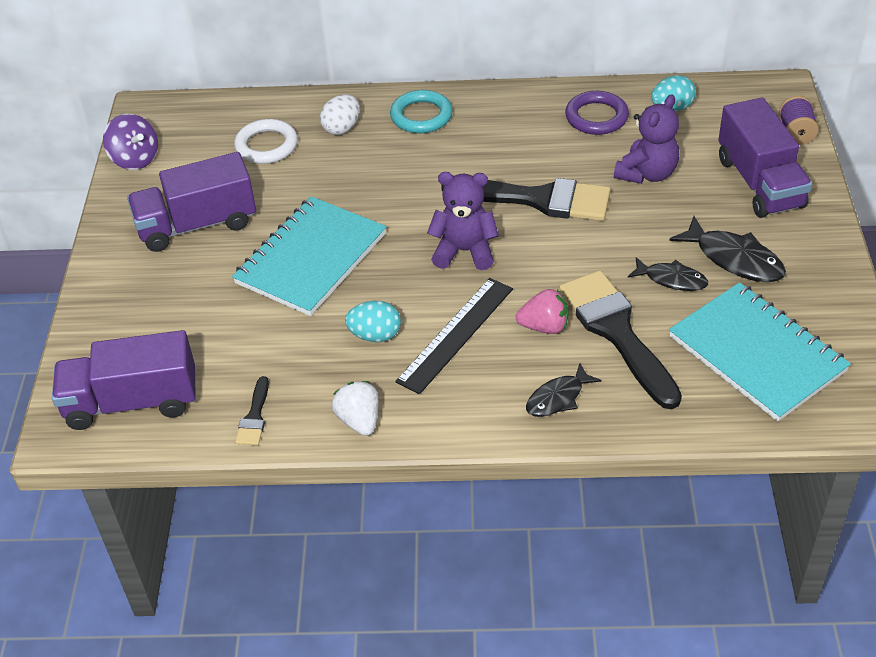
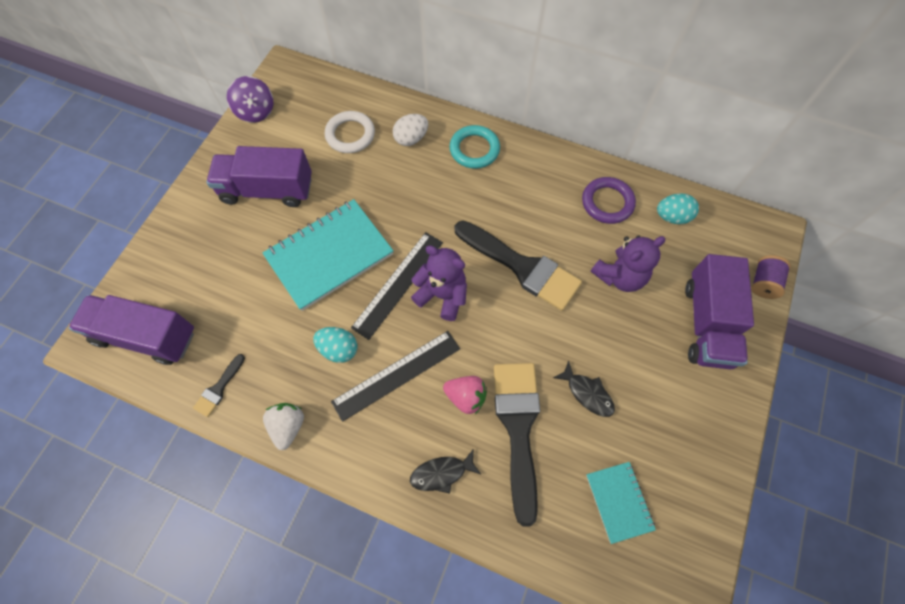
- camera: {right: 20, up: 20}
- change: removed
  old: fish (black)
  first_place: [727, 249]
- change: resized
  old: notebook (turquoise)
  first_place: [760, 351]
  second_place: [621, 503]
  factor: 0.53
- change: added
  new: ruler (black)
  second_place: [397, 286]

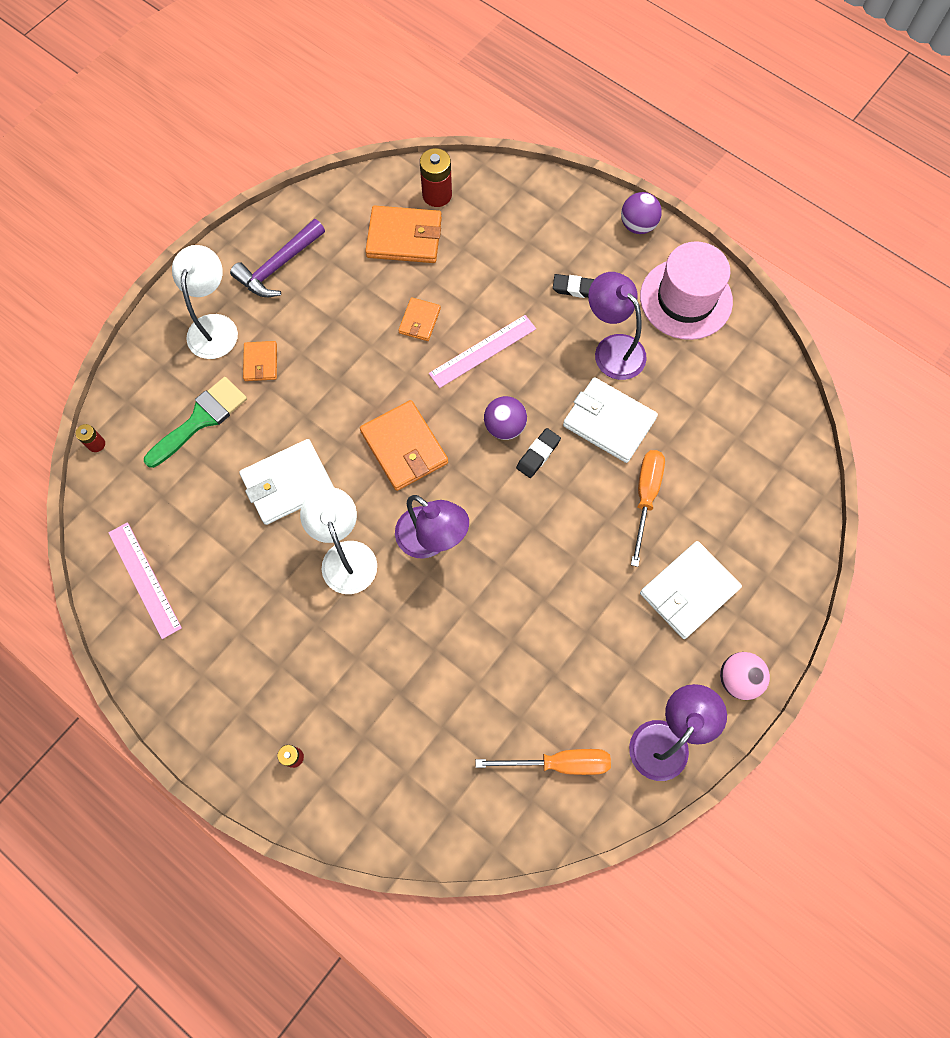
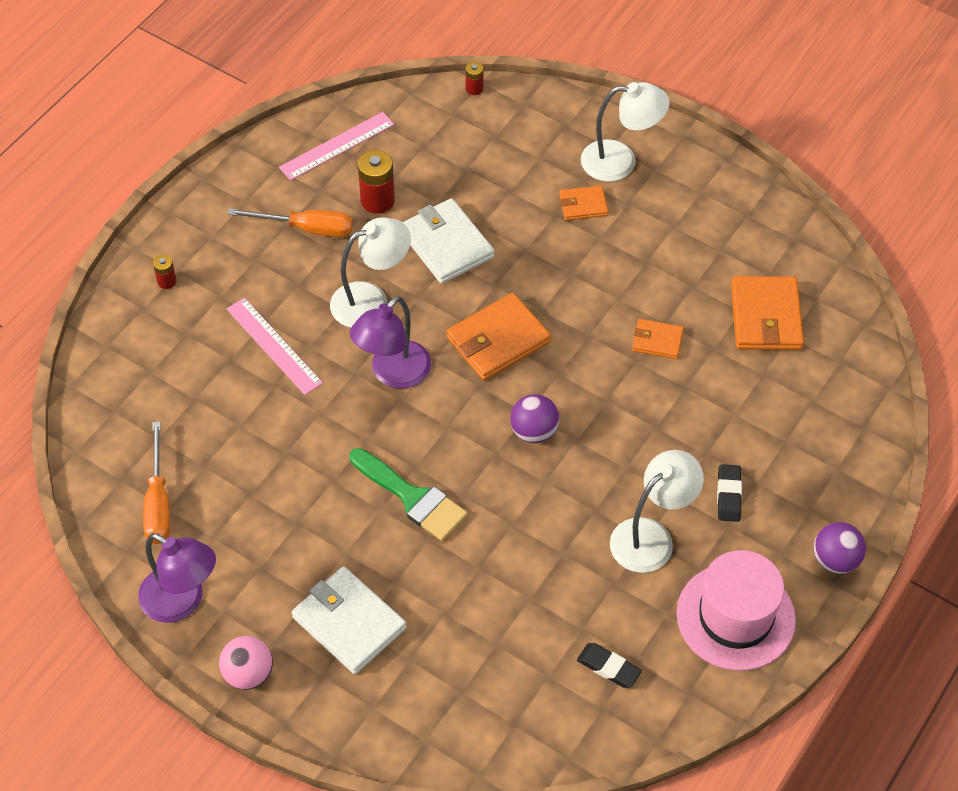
- camera: {right: 85, up: -15}
- change: moved
  old: brush (green)
  first_place: [195, 422]
  second_place: [408, 494]
- change: removed
  old: hammer (purple)
  first_place: [277, 258]
- change: moved
  old: battery (red)
  first_place: [436, 177]
  second_place: [376, 182]
- change: moved
  old: ruler (pink)
  first_place: [482, 351]
  second_place: [275, 346]
- change: moved
  old: eraser (black)
  first_place: [538, 453]
  second_place: [609, 665]
- change: removed
  old: wallet (white)
  first_place: [610, 420]
- change: recoloured
  old: lamp (purple)
  new: lamp (white)
  first_place: [617, 326]
  second_place: [657, 511]
- change: moved
  old: screwdriver (orange)
  first_place: [648, 508]
  second_place: [290, 222]

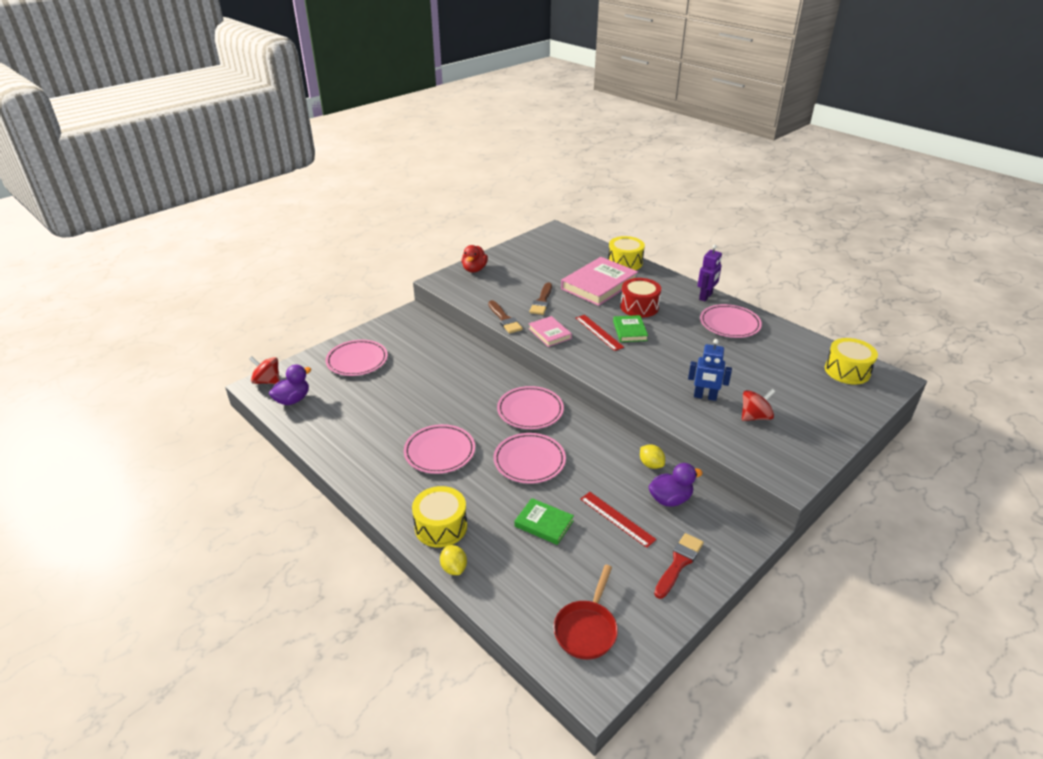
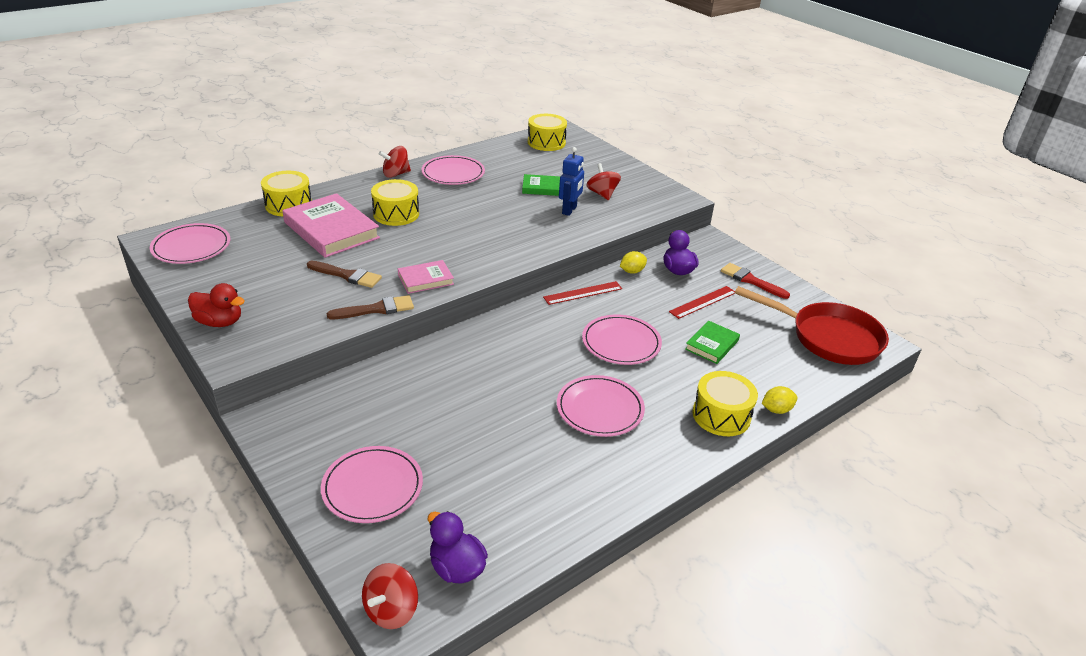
- camera: {right: -85, up: 0}
- change: moved
  old: plate (pink)
  first_place: [530, 407]
  second_place: [190, 243]
- change: resized
  old: pan (red)
  first_place: [585, 612]
  second_place: [812, 325]
  factor: 1.66
- change: moved
  old: ruler (red)
  first_place: [600, 333]
  second_place: [582, 293]
- change: moved
  old: book (green)
  first_place: [630, 328]
  second_place: [541, 185]
- change: recoloured
  old: drum (red)
  new: drum (yellow)
  first_place: [640, 298]
  second_place: [395, 202]
- change: replaced
  old: robot (purple)
  new: spinning top (red)
  first_place: [709, 273]
  second_place: [395, 162]

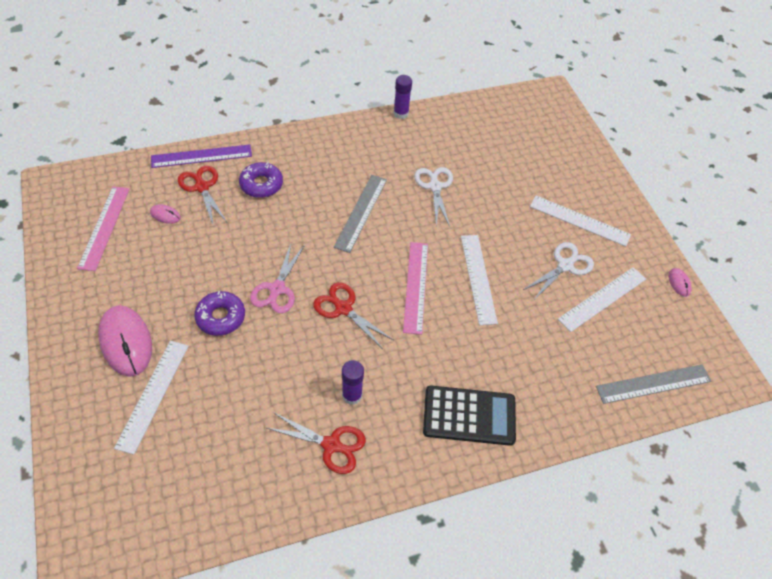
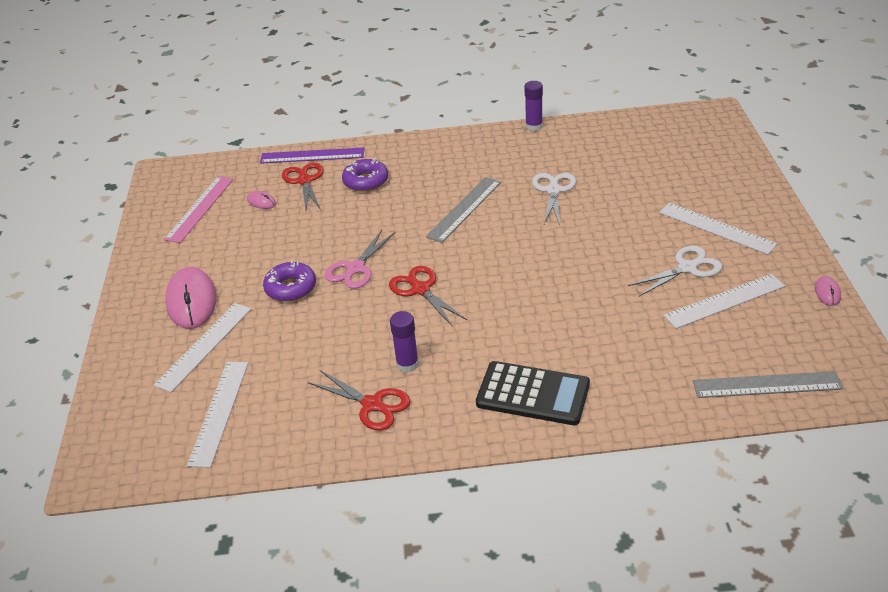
- camera: {right: 20, up: -15}
- change: removed
  old: ruler (pink)
  first_place: [415, 288]
- change: moved
  old: ruler (white)
  first_place: [479, 280]
  second_place: [217, 415]

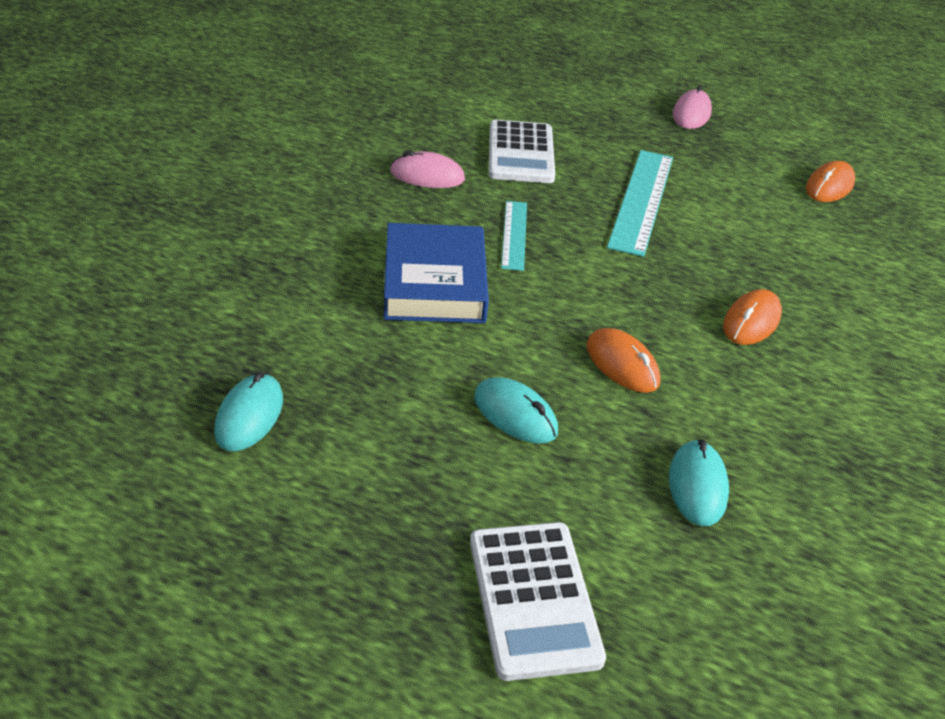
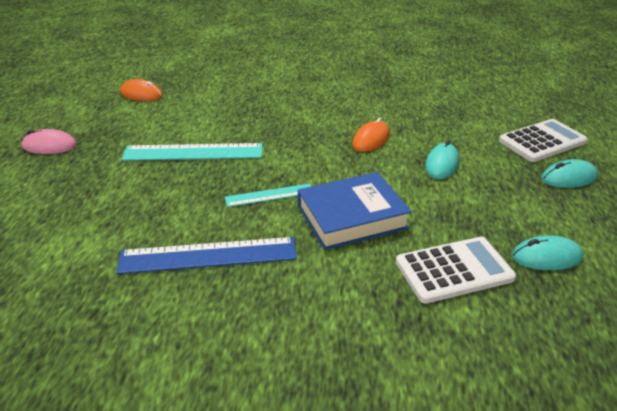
- camera: {right: -105, up: -5}
- change: replaced
  old: mouse (pink)
  new: ruler (blue)
  first_place: [427, 169]
  second_place: [206, 255]
- change: moved
  old: calculator (white)
  first_place: [522, 151]
  second_place: [456, 270]
- change: moved
  old: mouse (turquoise)
  first_place: [699, 483]
  second_place: [570, 173]
- change: removed
  old: mouse (orange)
  first_place: [752, 317]

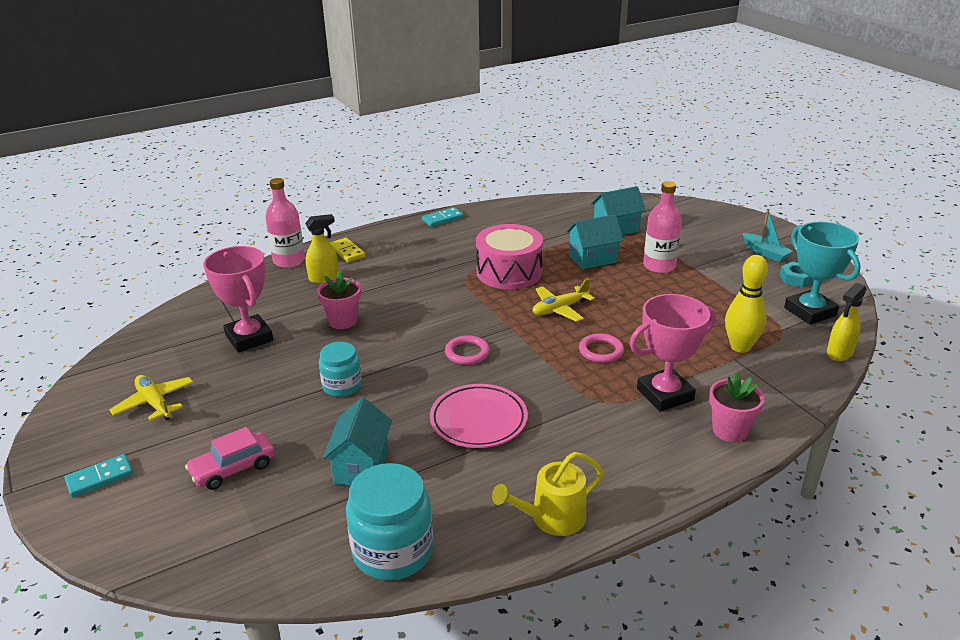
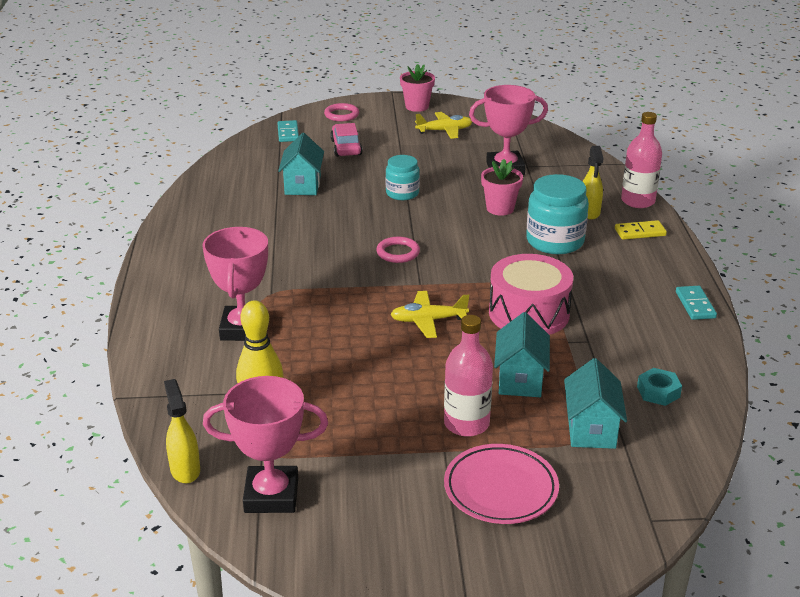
- camera: {right: 115, up: 0}
- change: moved
  old: domino (turquoise)
  first_place: [99, 475]
  second_place: [288, 131]
- change: turned
  old: house (turquoise)
  first_place: [357, 441]
  second_place: [301, 164]
  degrees: 60
- change: moved
  old: jar (turquoise)
  first_place: [389, 522]
  second_place: [557, 214]
- change: moved
  old: plate (pink)
  first_place: [479, 416]
  second_place: [501, 484]
- change: removed
  old: watering can (yellow)
  first_place: [547, 494]
- change: turned
  old: plane (yellow)
  first_place: [564, 300]
  second_place: [429, 314]
  degrees: -90
- change: moved
  old: ring (pink)
  first_place: [601, 348]
  second_place: [341, 112]
- change: moved
  old: flower pot (pink)
  first_place: [737, 407]
  second_place: [417, 88]
- change: removed
  old: boat (turquoise)
  first_place: [768, 235]
- change: moved
  old: nut (turquoise)
  first_place: [796, 275]
  second_place: [659, 387]
- change: recoloured
  old: trophy (turquoise)
  new: trophy (pink)
  first_place: [822, 273]
  second_place: [265, 444]

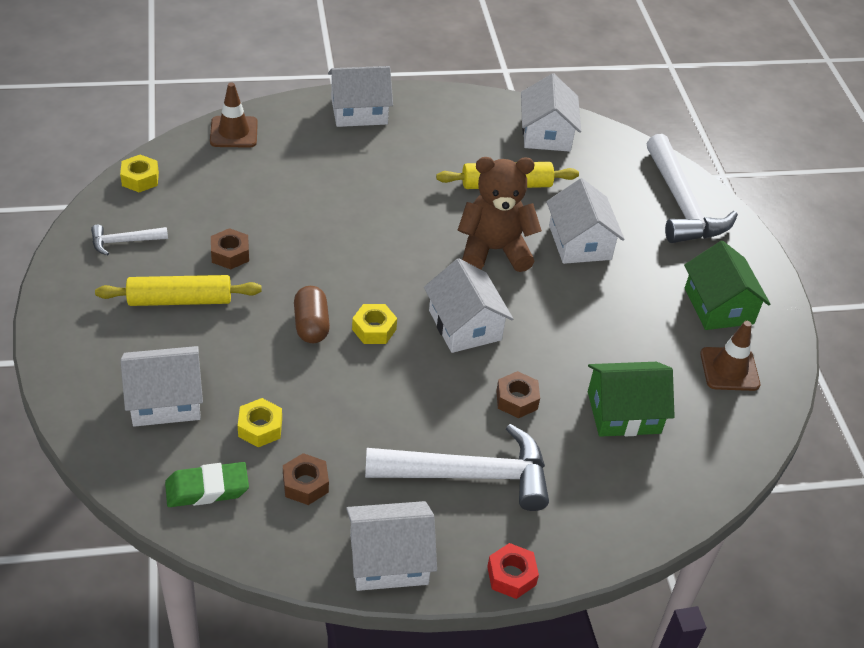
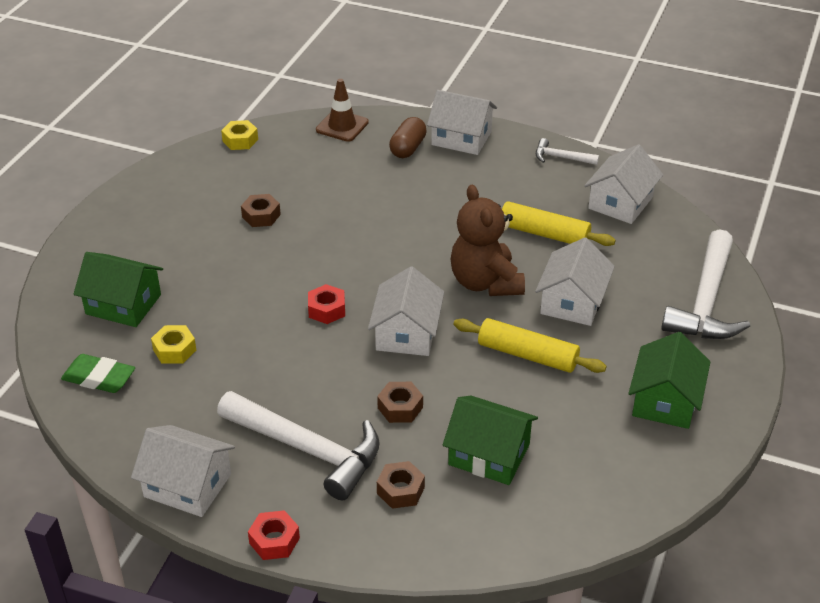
- camera: {right: 35, up: -5}
- change: moved
  old: hammer (white)
  first_place: [129, 240]
  second_place: [567, 151]
- change: moved
  old: rolling pin (yellow)
  first_place: [178, 290]
  second_place: [530, 345]
- change: recoloured
  old: house (white)
  new: house (green)
  first_place: [162, 386]
  second_place: [118, 289]
- change: moved
  old: nut (brown)
  first_place: [306, 479]
  second_place: [401, 485]
- change: moved
  old: capsule (brown)
  first_place: [312, 314]
  second_place: [408, 137]
- change: recoloured
  old: nut (yellow)
  new: nut (red)
  first_place: [374, 324]
  second_place: [326, 304]
- change: turned
  old: teddy bear (brown)
  first_place: [500, 214]
  second_place: [488, 240]
  degrees: -135
- change: removed
  old: traffic cone (brown)
  first_place: [730, 356]

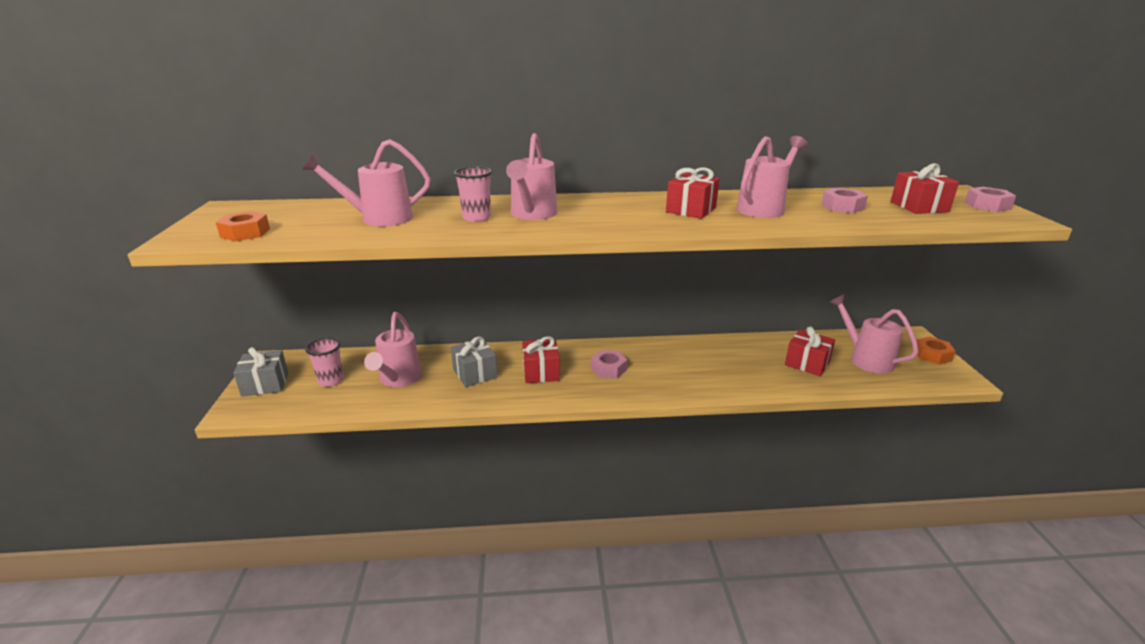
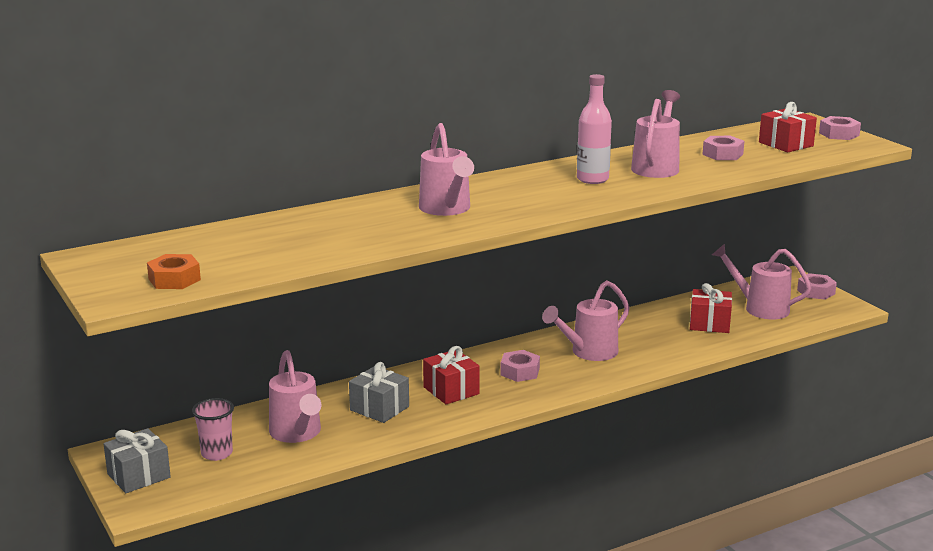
- camera: {right: -25, up: -5}
- change: moved
  old: watering can (pink)
  first_place: [366, 183]
  second_place: [586, 320]
- change: removed
  old: cup (pink)
  first_place: [473, 194]
- change: replaced
  old: gift (red)
  new: bottle (pink)
  first_place: [693, 193]
  second_place: [594, 129]
- change: recoloured
  old: nut (orange)
  new: nut (pink)
  first_place: [936, 351]
  second_place: [817, 286]

